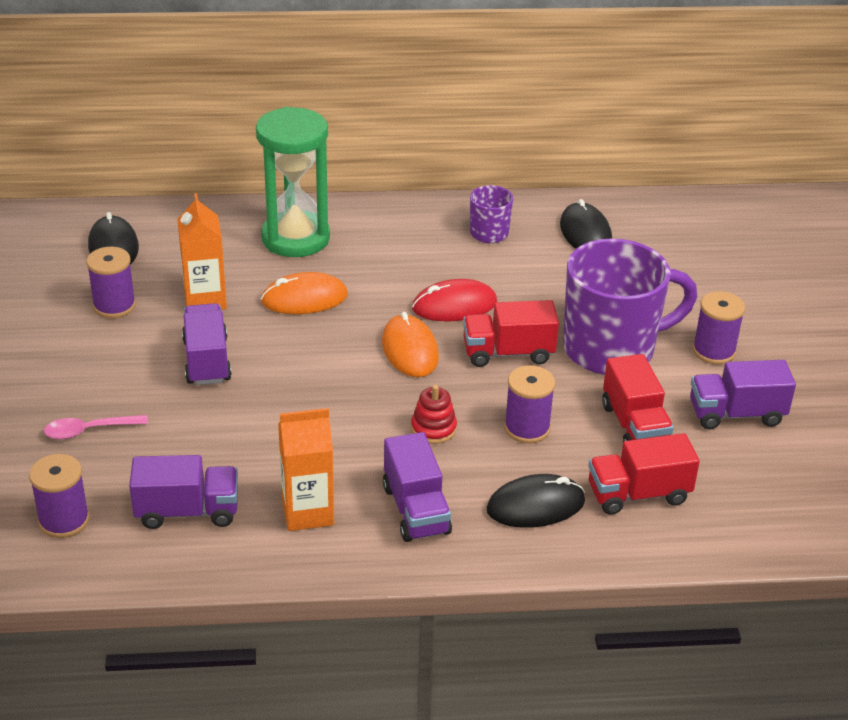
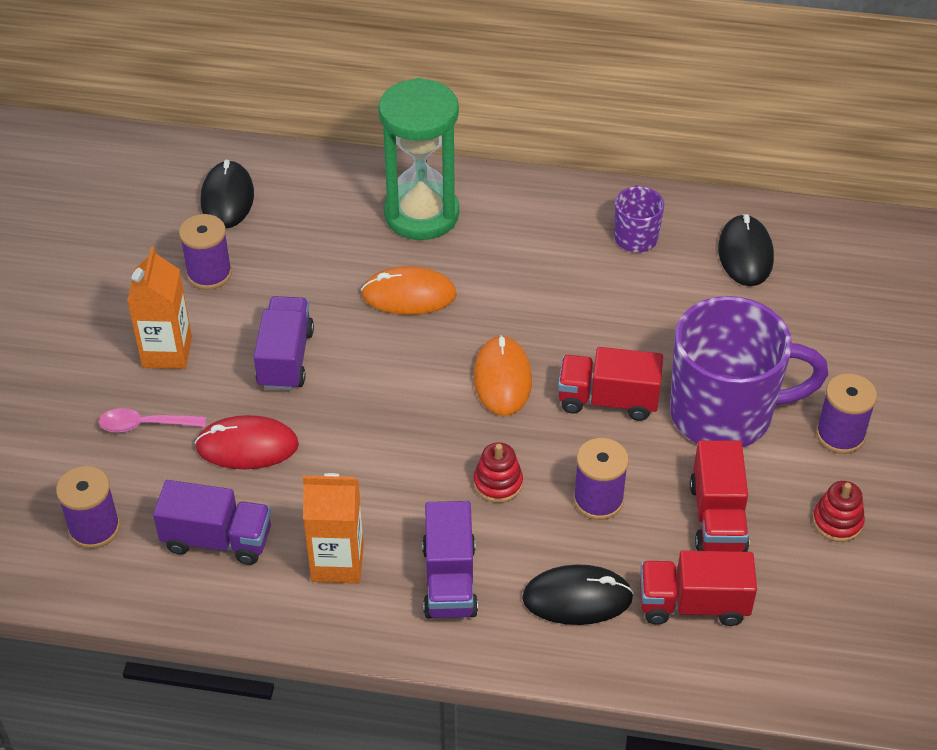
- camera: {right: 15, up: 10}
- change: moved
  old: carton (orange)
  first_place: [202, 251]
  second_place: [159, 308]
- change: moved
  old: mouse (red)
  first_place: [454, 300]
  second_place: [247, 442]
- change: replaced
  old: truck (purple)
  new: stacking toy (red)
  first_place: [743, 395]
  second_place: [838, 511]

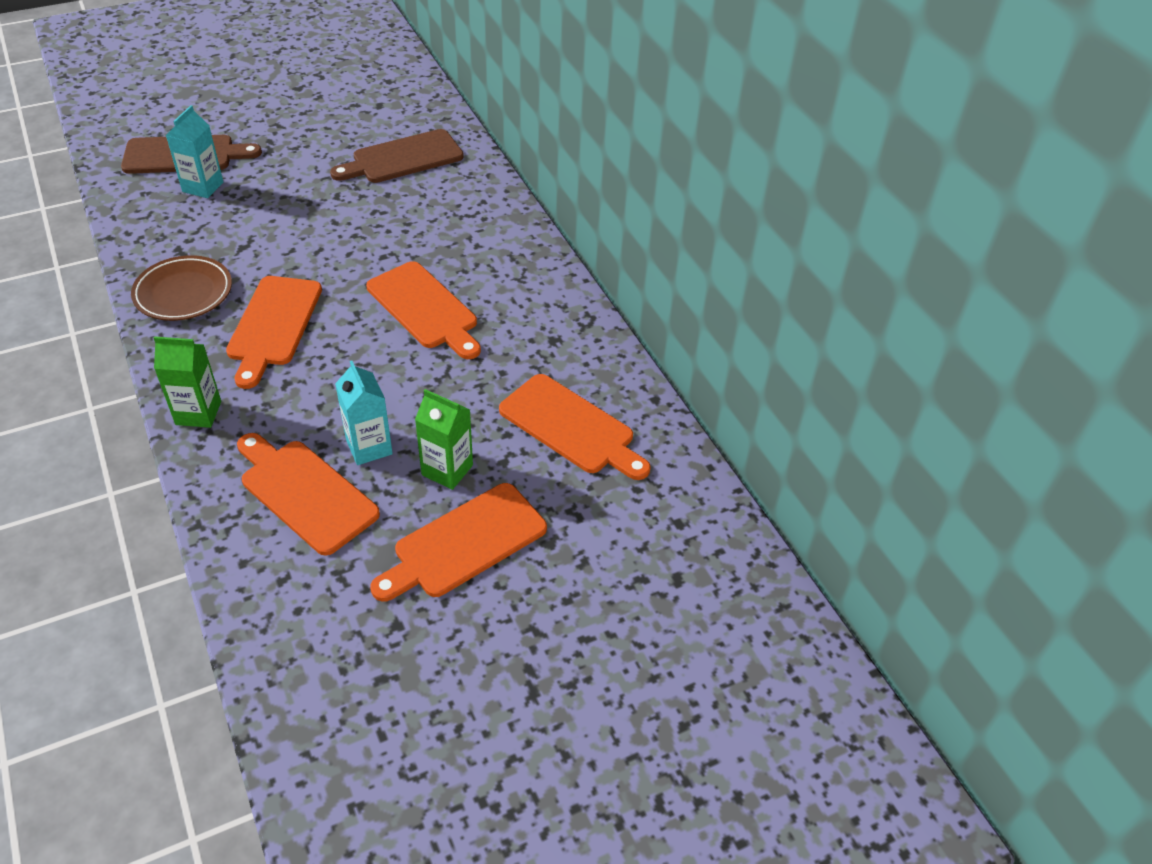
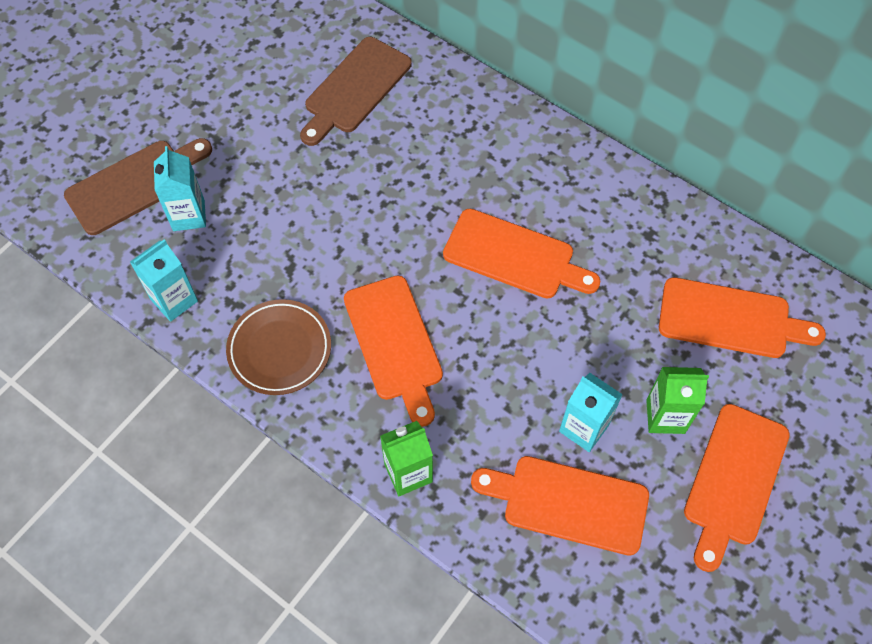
- camera: {right: -25, up: 15}
- change: added
  new: carton (turquoise)
  second_place: [164, 280]

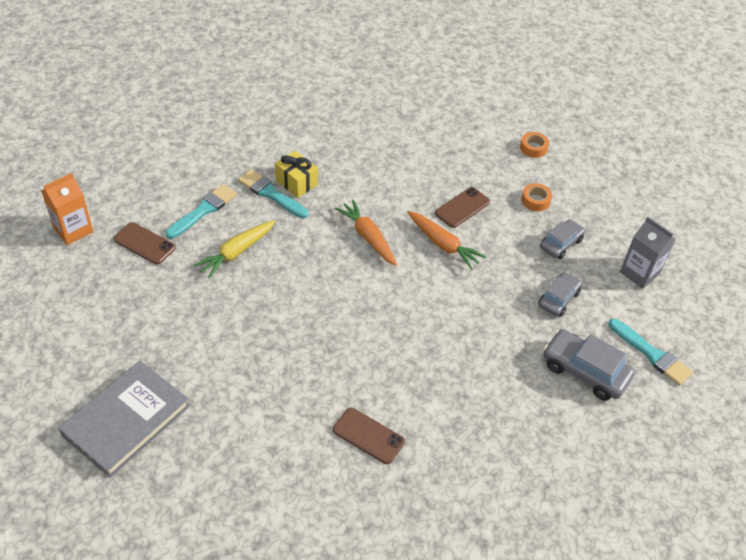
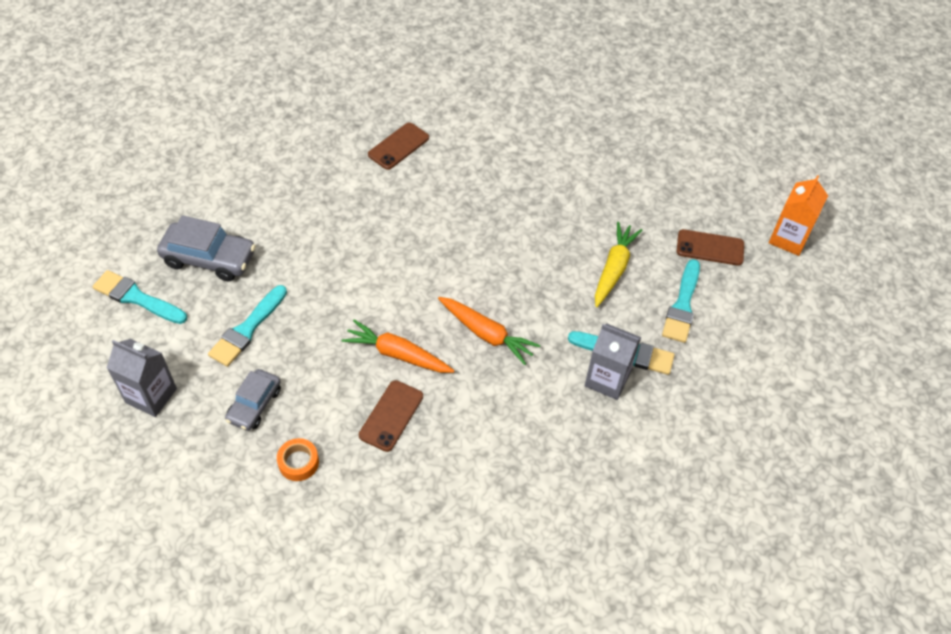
- camera: {right: 160, up: 5}
- change: removed
  old: book (grey)
  first_place: [124, 419]
- change: replaced
  old: gift (yellow)
  new: carton (grey)
  first_place: [296, 174]
  second_place: [613, 361]
- change: turned
  old: phone (brown)
  first_place: [369, 436]
  second_place: [398, 146]
  degrees: -60
- change: removed
  old: tape (orange)
  first_place: [534, 145]
- change: replaced
  old: car (grey)
  new: brush (turquoise)
  first_place: [560, 294]
  second_place: [247, 326]

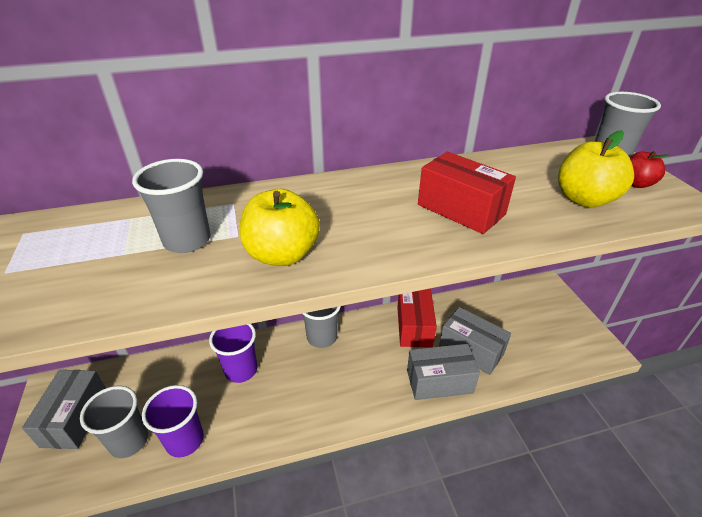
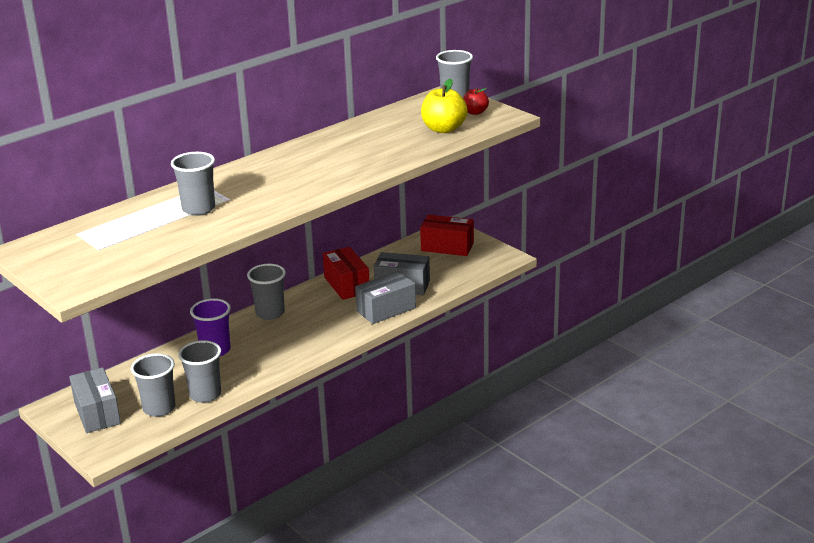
- camera: {right: -25, up: -10}
- change: recoloured
  old: cup (purple)
  new: cup (grey)
  first_place: [173, 421]
  second_place: [199, 371]
- change: removed
  old: apple (yellow)
  first_place: [280, 227]
- change: moved
  old: box (red)
  first_place: [467, 193]
  second_place: [447, 235]

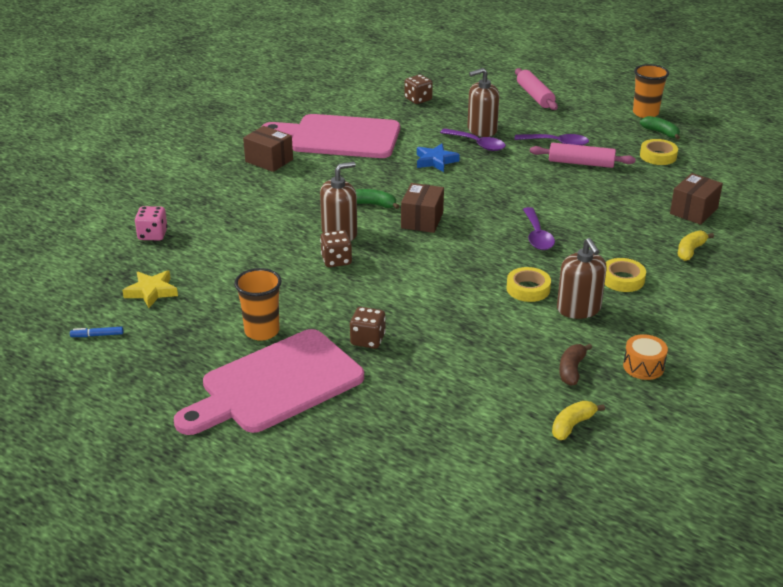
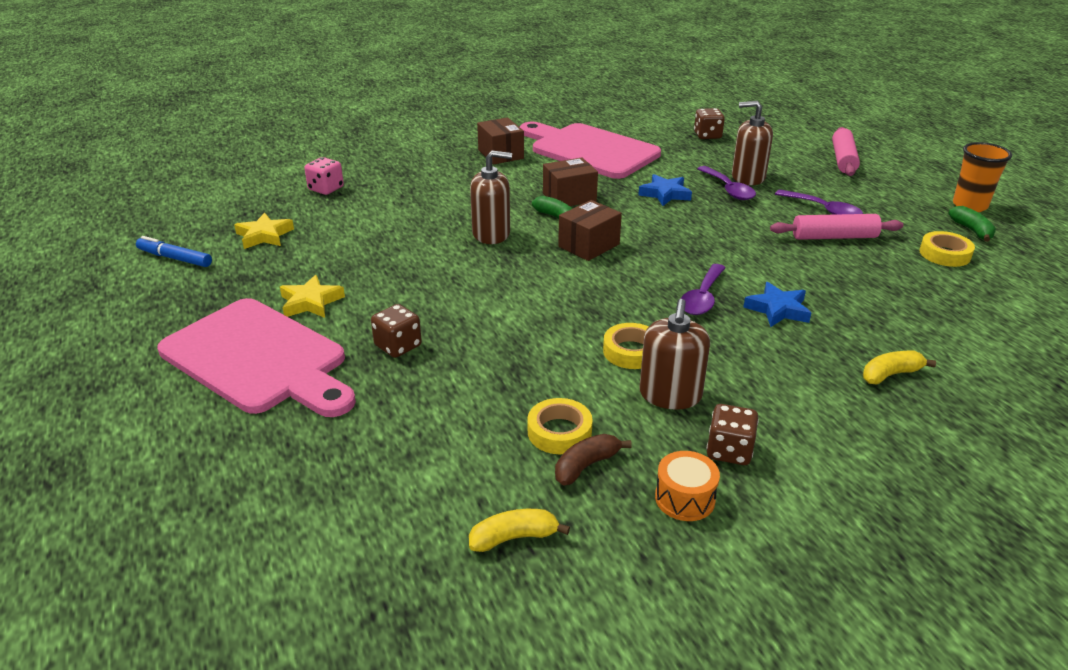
- camera: {right: 30, up: 0}
- change: resized
  old: marker (blue)
  first_place: [96, 332]
  second_place: [174, 251]
  factor: 1.61
- change: turned
  old: cutting board (pink)
  first_place: [269, 382]
  second_place: [256, 357]
  degrees: -135
- change: replaced
  old: cup (orange)
  new: star (yellow)
  first_place: [258, 304]
  second_place: [312, 296]
- change: moved
  old: dice (brown)
  first_place: [336, 248]
  second_place: [733, 434]
- change: turned
  old: rolling pin (pink)
  first_place: [583, 155]
  second_place: [836, 227]
  degrees: -45
- change: moved
  old: tape (yellow)
  first_place: [625, 275]
  second_place: [560, 426]
- change: moved
  old: box (brown)
  first_place: [696, 199]
  second_place: [570, 181]
- change: added
  new: star (blue)
  second_place: [777, 304]

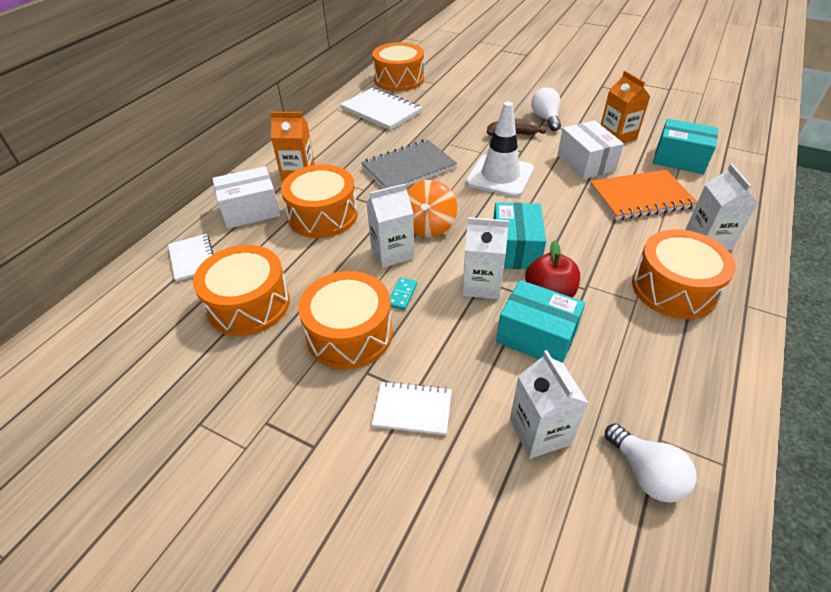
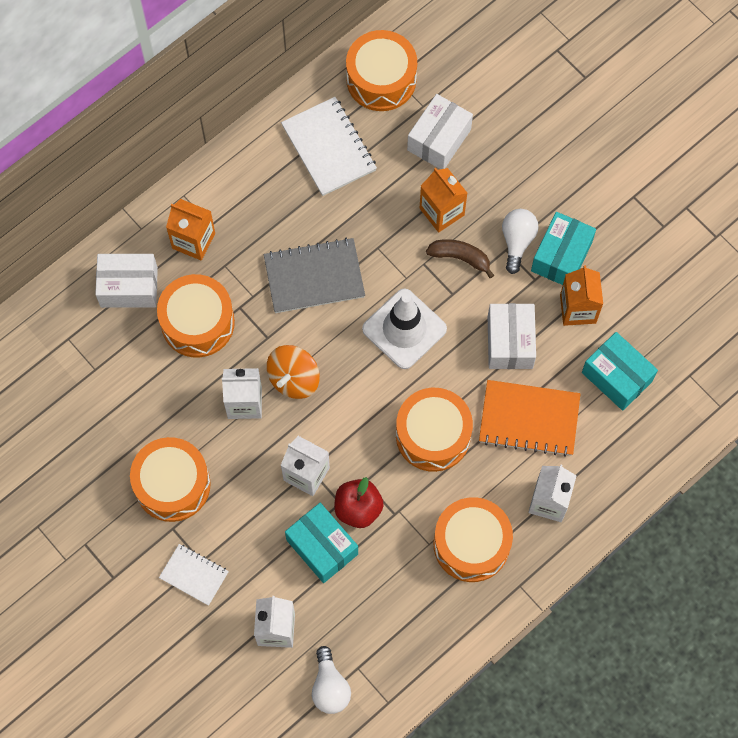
- camera: {right: 20, up: 25}
- change: removed
  old: notebook (white)
  first_place: [190, 258]
- change: moved
  old: drum (orange)
  first_place: [241, 290]
  second_place: [434, 430]
- change: removed
  old: domino (turquoise)
  first_place: [403, 293]
- change: moved
  old: box (turquoise)
  first_place: [519, 235]
  second_place: [563, 248]
- change: added
  new: box (white)
  second_place: [440, 131]
- change: added
  new: carton (orange)
  second_place: [443, 200]

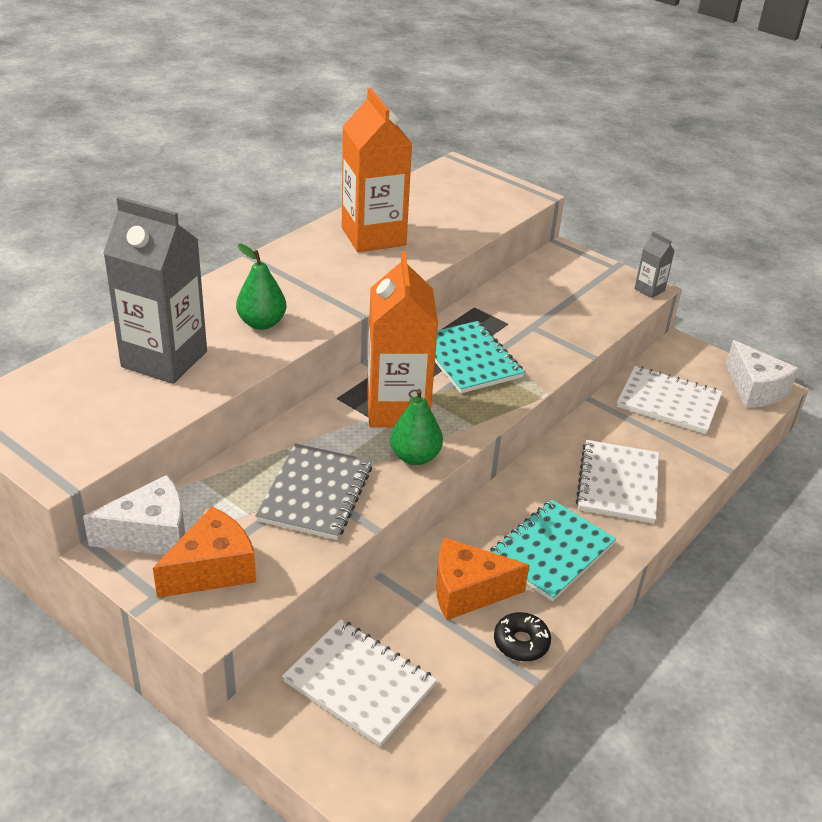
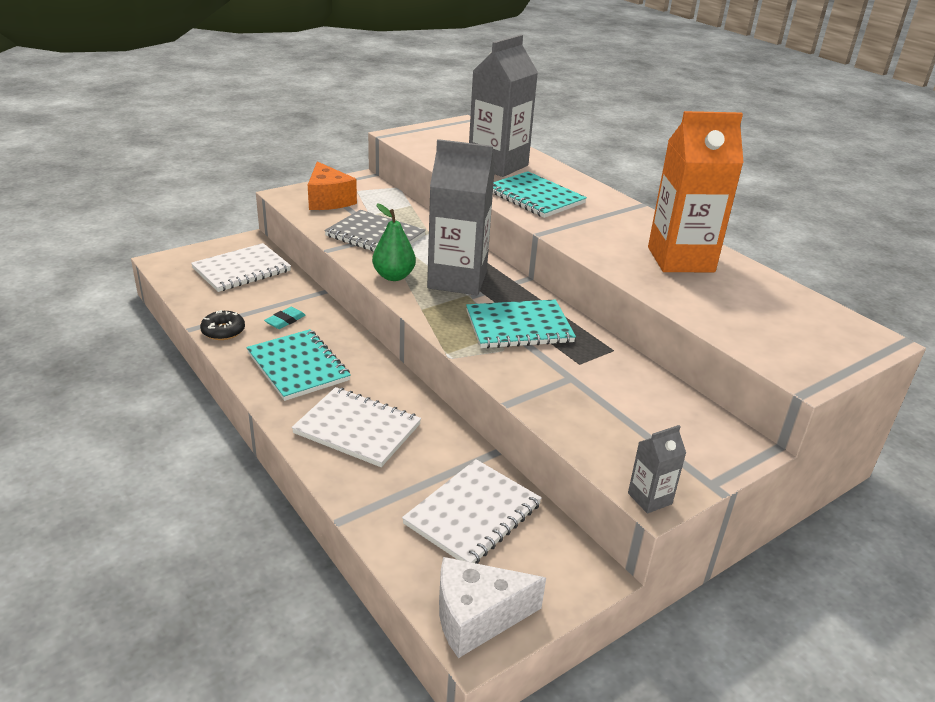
- camera: {right: 105, up: -5}
- change: removed
  old: cheese (white)
  first_place: [134, 515]
- change: replaced
  old: pear (green)
  new: notebook (turquoise)
  first_place: [261, 287]
  second_place: [540, 194]
- change: recoloured
  old: carton (orange)
  new: carton (grey)
  first_place: [402, 339]
  second_place: [461, 217]
- change: replaced
  old: cheese (orange)
  new: eraser (turquoise)
  first_place: [483, 578]
  second_place: [285, 318]

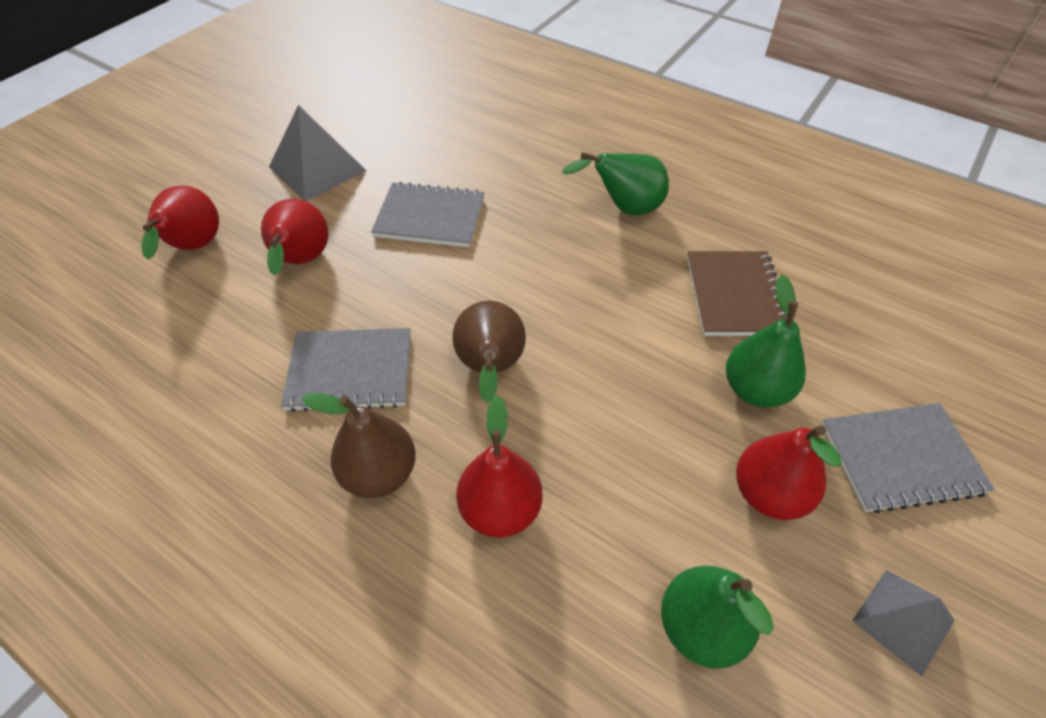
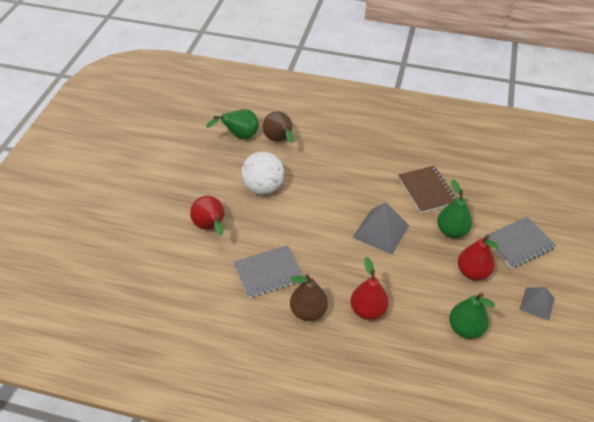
- camera: {right: -20, up: -5}
- change: removed
  old: pear (red)
  first_place: [180, 222]
- change: moved
  old: pyramid (grey)
  first_place: [318, 153]
  second_place: [380, 228]
- change: replaced
  old: notebook (grey)
  new: ball (white)
  first_place: [428, 214]
  second_place: [262, 173]
- change: moved
  old: pear (brown)
  first_place: [489, 352]
  second_place: [278, 127]
- change: moved
  old: pear (green)
  first_place: [615, 183]
  second_place: [232, 124]

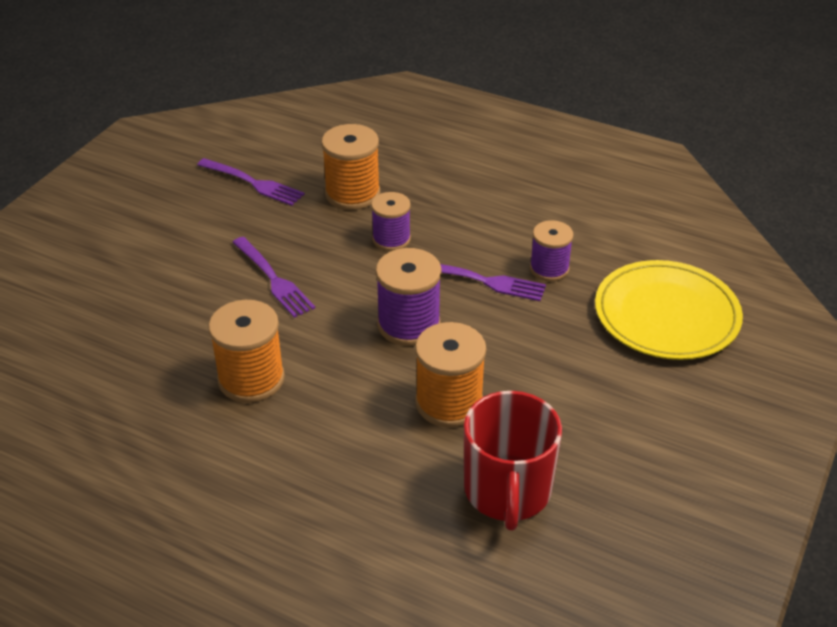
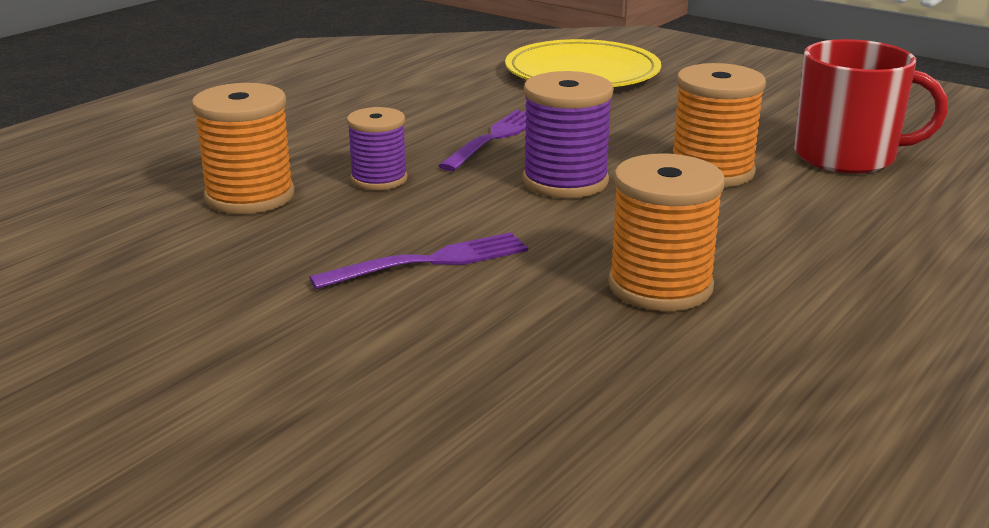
- camera: {right: -80, up: -15}
- change: removed
  old: fork (purple)
  first_place: [251, 182]
- change: removed
  old: spool (purple)
  first_place: [552, 250]

